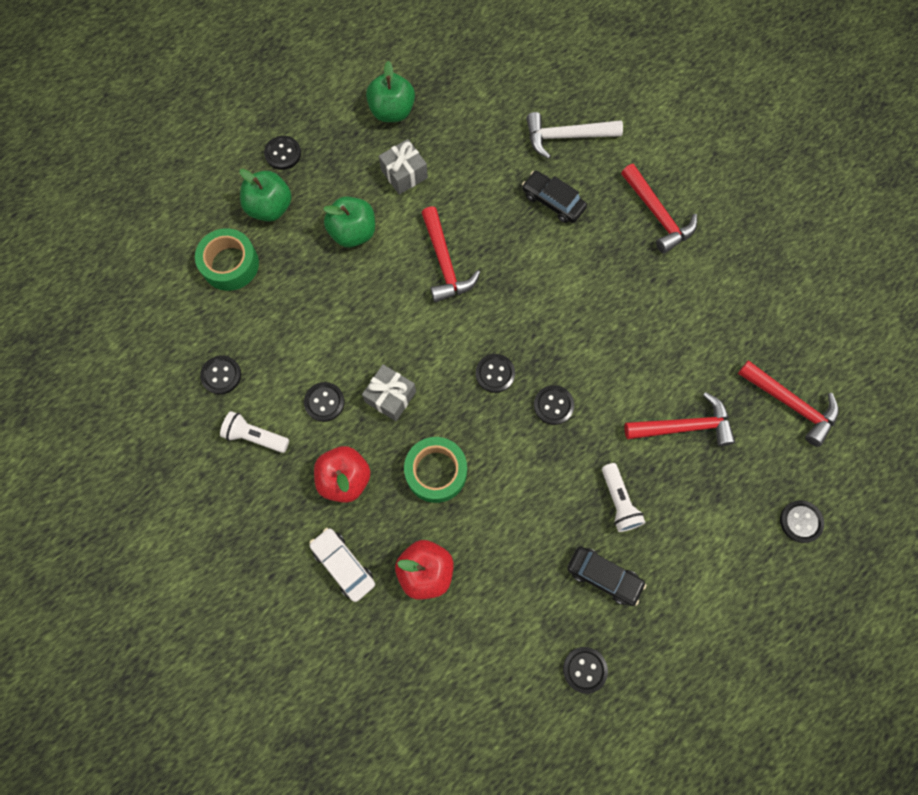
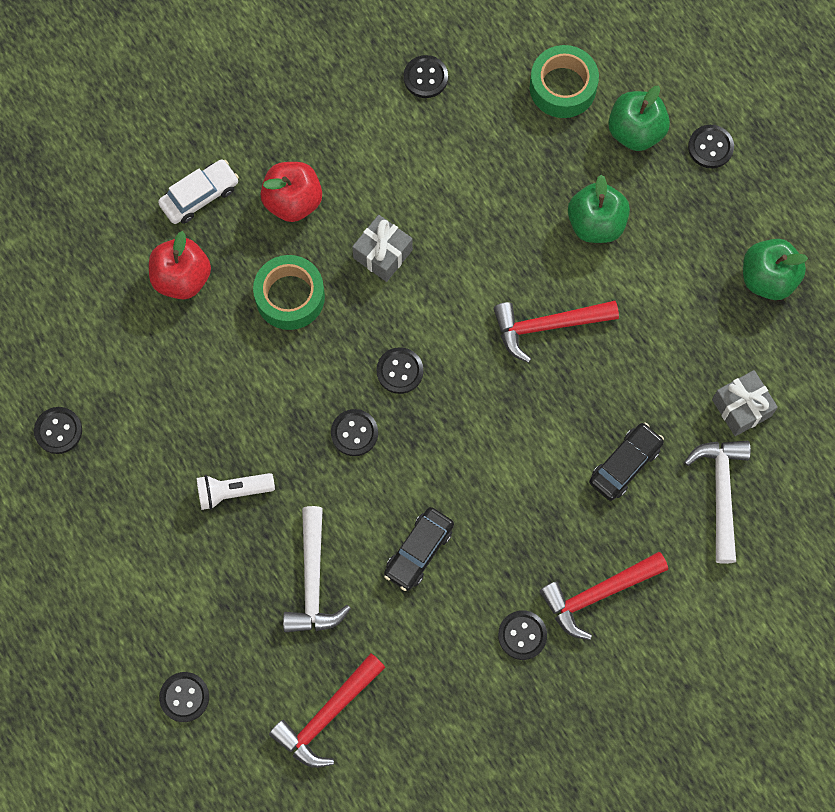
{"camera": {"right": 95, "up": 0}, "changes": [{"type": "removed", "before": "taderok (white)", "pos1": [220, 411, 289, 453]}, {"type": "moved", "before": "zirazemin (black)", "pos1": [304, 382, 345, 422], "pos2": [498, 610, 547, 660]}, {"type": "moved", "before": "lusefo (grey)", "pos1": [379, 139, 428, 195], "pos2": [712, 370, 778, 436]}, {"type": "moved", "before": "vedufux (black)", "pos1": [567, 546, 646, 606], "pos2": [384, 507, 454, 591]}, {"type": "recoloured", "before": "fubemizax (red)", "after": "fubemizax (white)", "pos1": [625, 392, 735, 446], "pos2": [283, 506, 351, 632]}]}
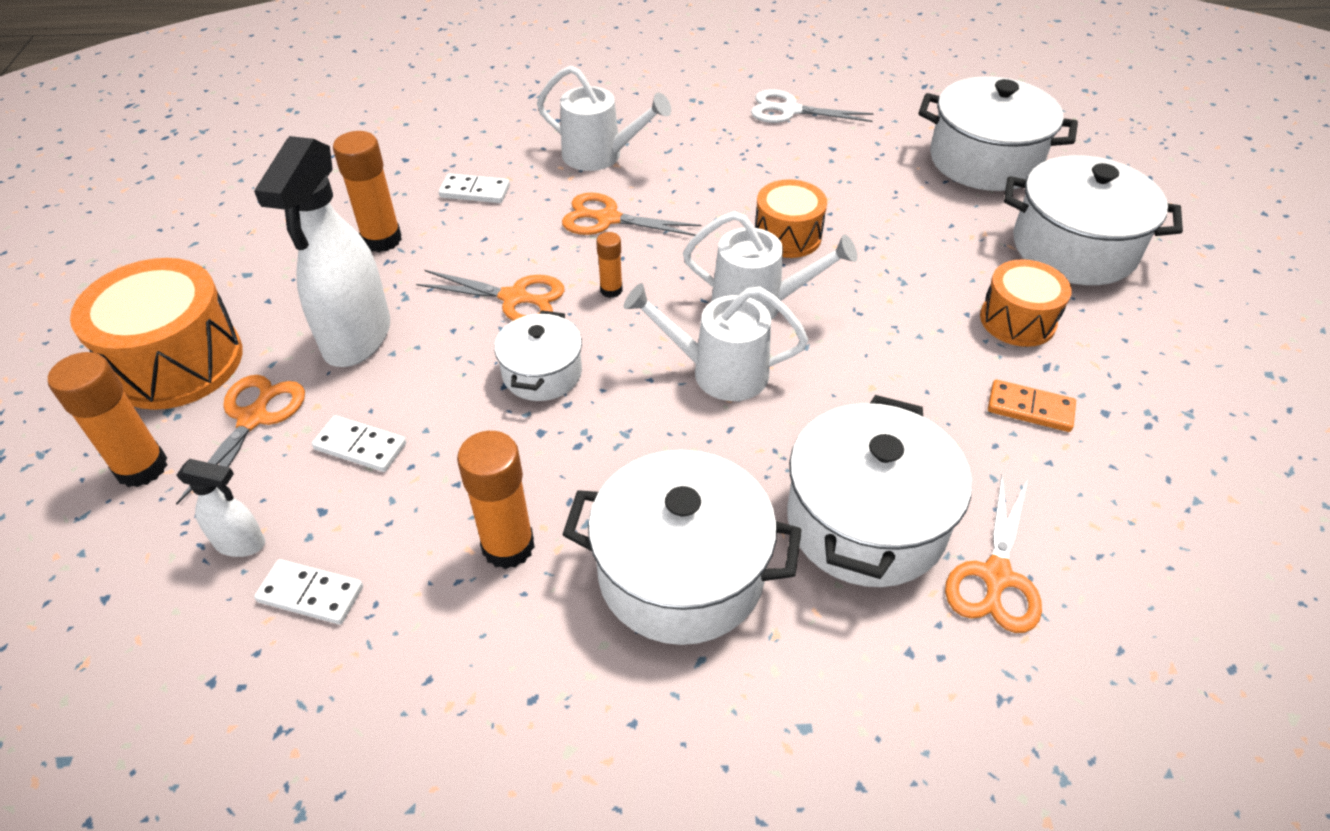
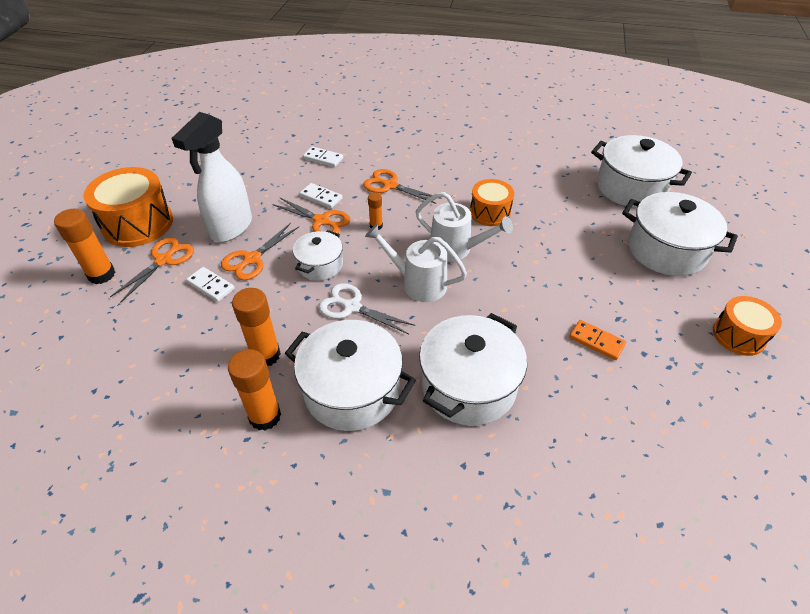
{"camera": {"right": 15, "up": 0}, "changes": [{"type": "removed", "before": "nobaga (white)", "pos1": [177, 459, 265, 557]}, {"type": "moved", "before": "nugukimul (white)", "pos1": [254, 559, 363, 625], "pos2": [299, 183, 343, 209]}, {"type": "moved", "before": "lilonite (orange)", "pos1": [333, 131, 402, 252], "pos2": [228, 349, 281, 431]}, {"type": "removed", "before": "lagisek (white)", "pos1": [537, 65, 671, 171]}, {"type": "moved", "before": "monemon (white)", "pos1": [751, 89, 874, 123], "pos2": [319, 283, 415, 334]}, {"type": "moved", "before": "monemon (orange)", "pos1": [945, 475, 1042, 633], "pos2": [221, 223, 299, 280]}, {"type": "moved", "before": "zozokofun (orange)", "pos1": [980, 259, 1072, 347], "pos2": [713, 296, 782, 356]}]}
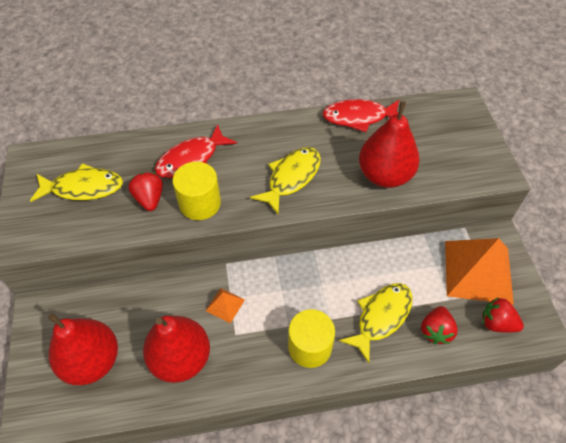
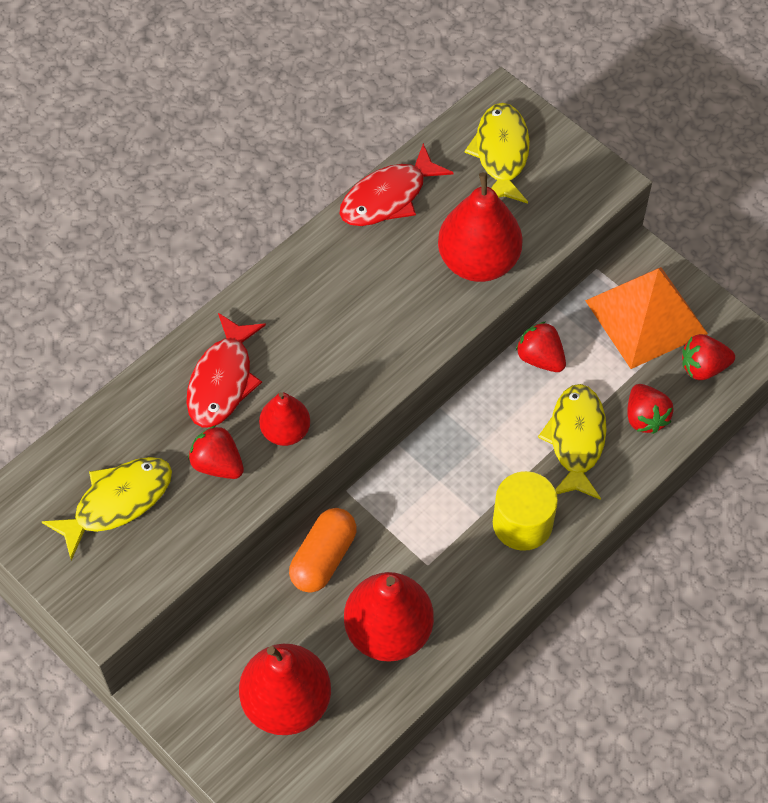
{"camera": {"right": -35, "up": 5}, "changes": [{"type": "replaced", "before": "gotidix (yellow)", "after": "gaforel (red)", "pos1": [172, 162, 221, 220], "pos2": [259, 392, 310, 446]}, {"type": "removed", "before": "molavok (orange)", "pos1": [206, 288, 245, 323]}, {"type": "moved", "before": "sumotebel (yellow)", "pos1": [250, 147, 321, 214], "pos2": [465, 103, 530, 204]}, {"type": "added", "after": "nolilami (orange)", "pos2": [289, 508, 357, 593]}, {"type": "added", "after": "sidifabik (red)", "pos2": [516, 322, 566, 372]}]}
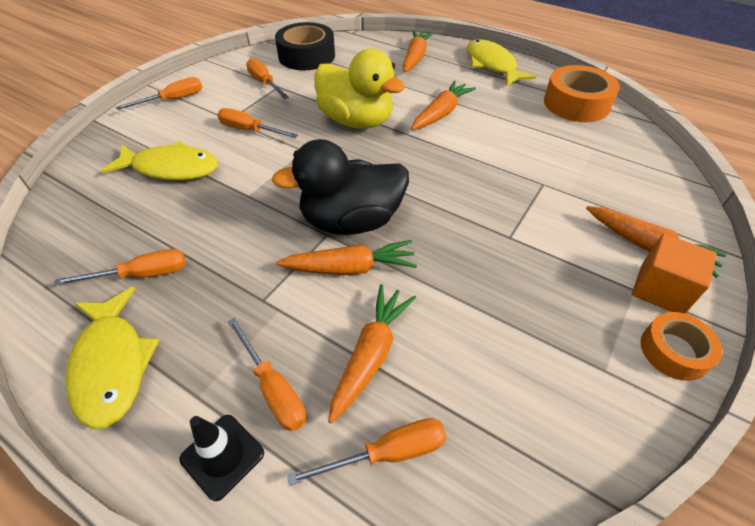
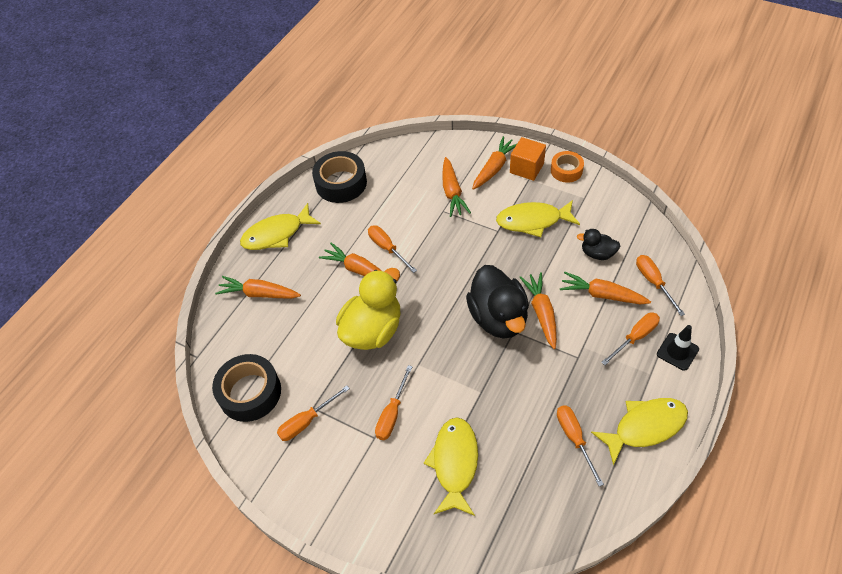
{"camera": {"right": -90, "up": 5}, "changes": [{"type": "moved", "before": "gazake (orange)", "pos1": [116, 77, 202, 110], "pos2": [368, 225, 417, 273]}, {"type": "recoloured", "before": "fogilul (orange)", "after": "fogilul (black)", "pos1": [544, 65, 620, 122], "pos2": [312, 151, 367, 203]}, {"type": "added", "after": "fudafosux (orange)", "pos2": [442, 157, 471, 217]}, {"type": "added", "after": "sumotebel (yellow)", "pos2": [496, 200, 580, 237]}, {"type": "added", "after": "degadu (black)", "pos2": [577, 229, 620, 260]}]}
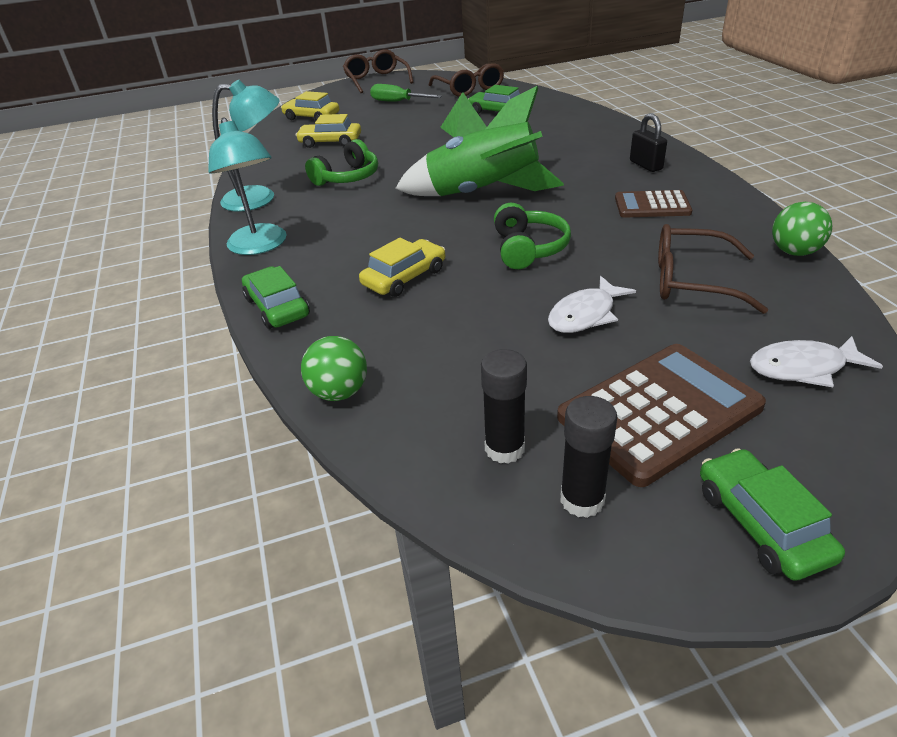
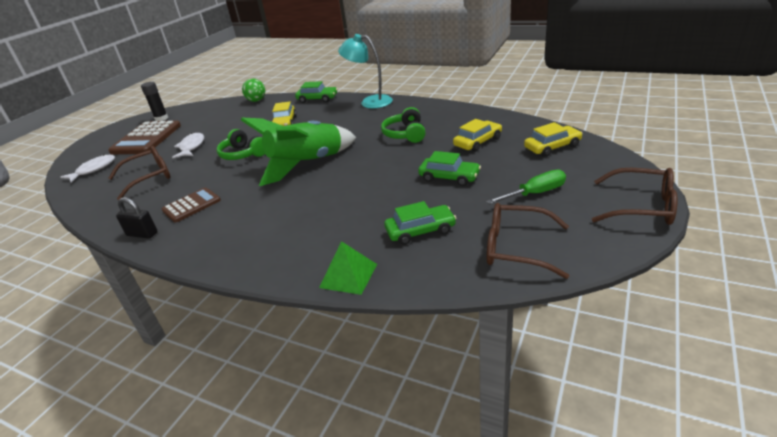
{"camera": {"right": 135, "up": -5}, "changes": [{"type": "removed", "before": "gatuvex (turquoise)", "pos1": [212, 80, 280, 212]}, {"type": "moved", "before": "molavok (green)", "pos1": [440, 92, 487, 137], "pos2": [319, 241, 377, 295]}, {"type": "removed", "before": "lilonite (black)", "pos1": [481, 349, 527, 464]}, {"type": "moved", "before": "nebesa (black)", "pos1": [630, 113, 667, 172], "pos2": [116, 197, 157, 239]}, {"type": "moved", "before": "vedufux (green)", "pos1": [700, 448, 845, 581], "pos2": [418, 151, 481, 186]}, {"type": "removed", "before": "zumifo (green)", "pos1": [772, 202, 832, 256]}]}
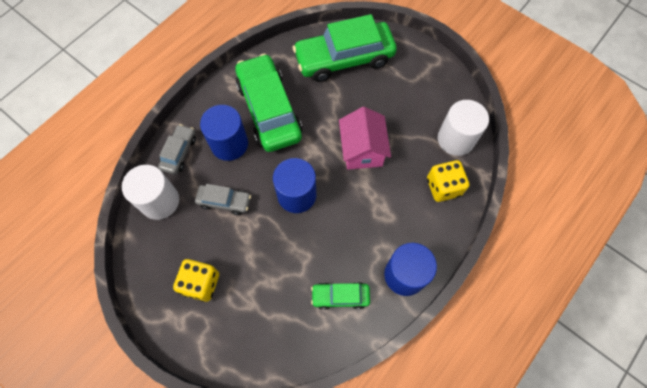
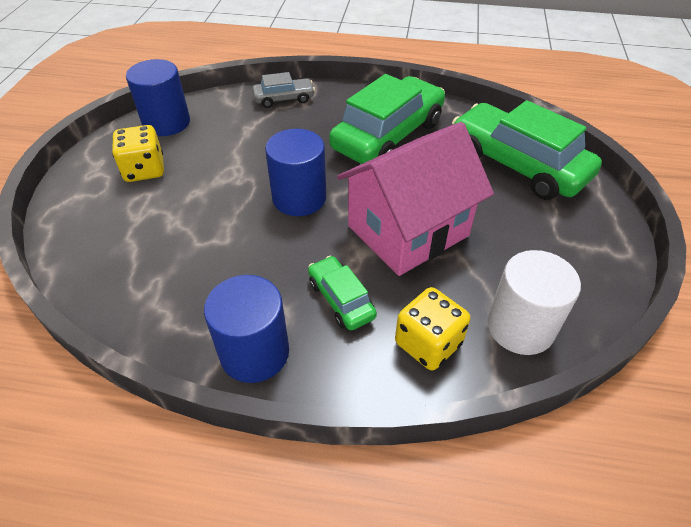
{"camera": {"right": 60, "up": -20}, "changes": [{"type": "removed", "before": "gotidix (white)", "pos1": [122, 165, 179, 220]}, {"type": "removed", "before": "vedufux (grey)", "pos1": [195, 184, 251, 215]}, {"type": "moved", "before": "gotidix (blue)", "pos1": [200, 105, 248, 161], "pos2": [126, 59, 190, 136]}, {"type": "moved", "before": "vedufux (green)", "pos1": [311, 282, 370, 310], "pos2": [308, 256, 377, 330]}, {"type": "resized", "before": "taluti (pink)", "pos1": [339, 107, 391, 170], "pos2": [337, 122, 494, 276], "scale": 1.52}]}
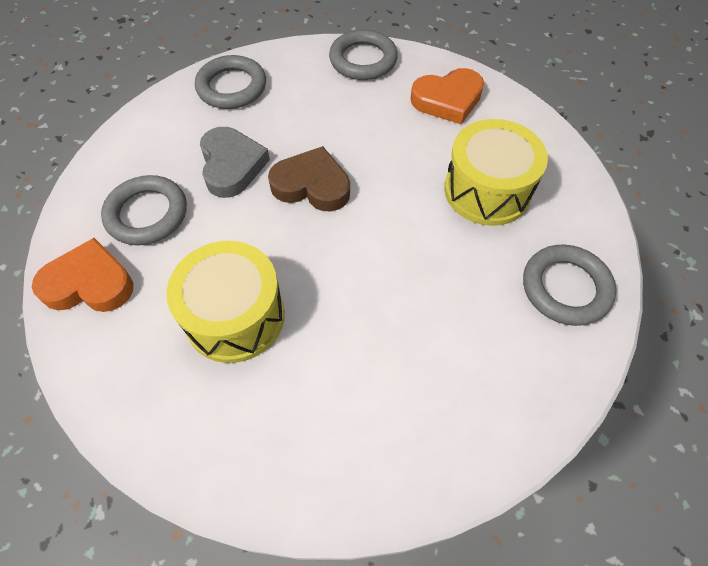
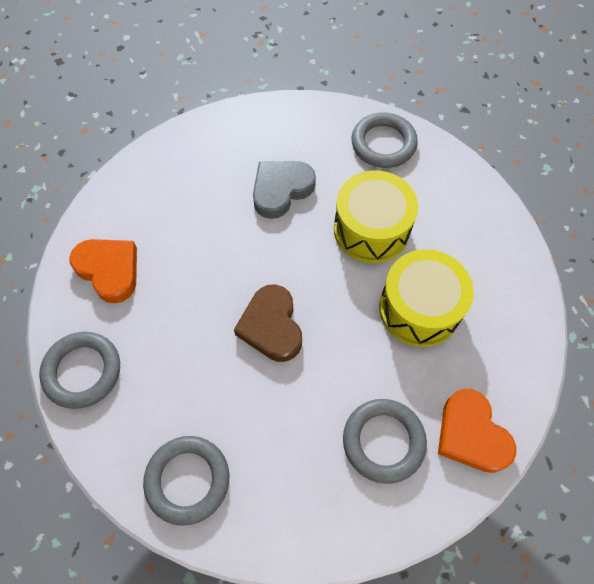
{"camera": {"right": -120, "up": 5}, "changes": [{"type": "moved", "before": "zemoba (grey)", "pos1": [200, 127, 270, 198], "pos2": [253, 161, 316, 219]}, {"type": "moved", "before": "zozokofun (yellow)", "pos1": [444, 119, 548, 226], "pos2": [334, 170, 418, 263]}, {"type": "moved", "before": "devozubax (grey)", "pos1": [523, 245, 616, 326], "pos2": [352, 112, 418, 168]}]}
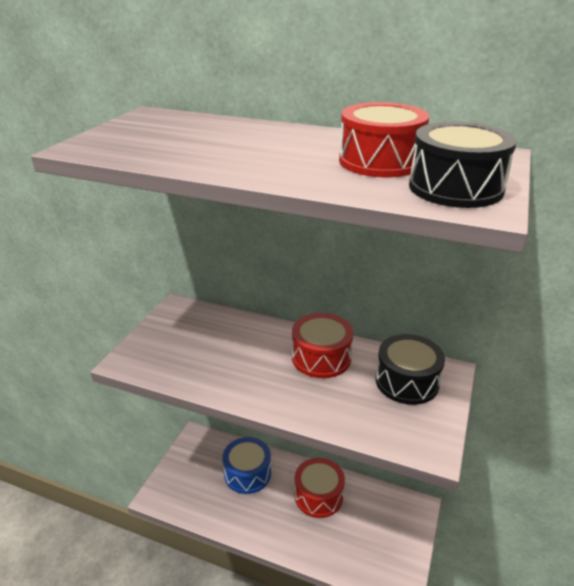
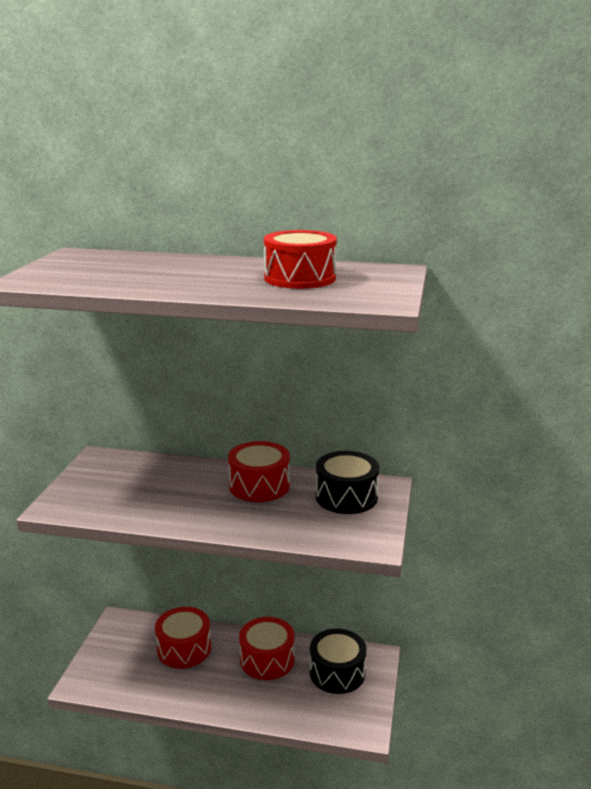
{"camera": {"right": -10, "up": -10}, "changes": [{"type": "recoloured", "before": "zozokofun (blue)", "after": "zozokofun (red)", "pos1": [223, 437, 271, 494], "pos2": [155, 607, 211, 668]}, {"type": "moved", "before": "zozokofun (black)", "pos1": [409, 122, 517, 208], "pos2": [310, 628, 367, 694]}]}
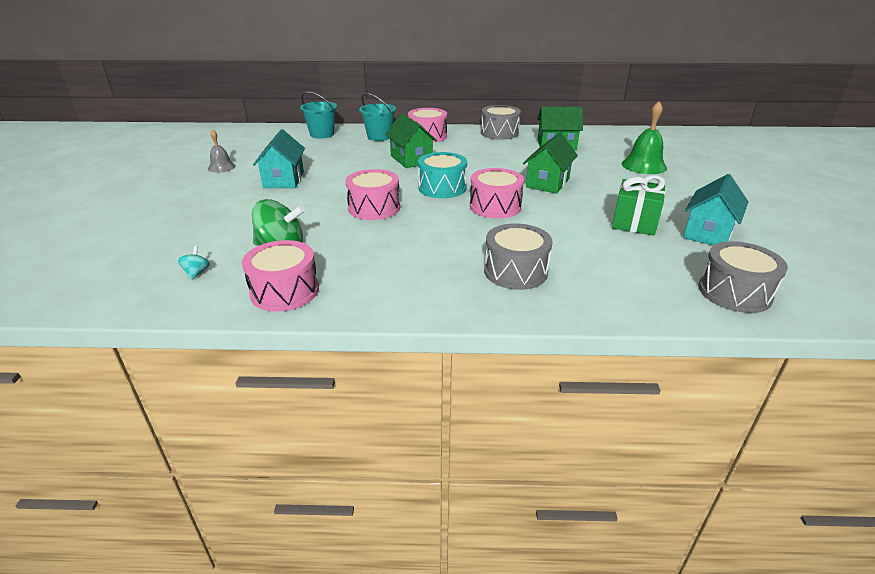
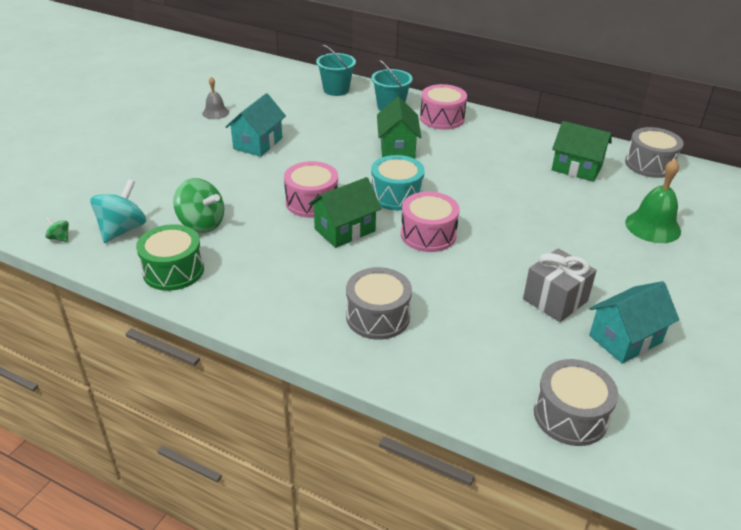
{"camera": {"right": 25, "up": 5}, "changes": [{"type": "resized", "before": "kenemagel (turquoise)", "pos1": [178, 246, 210, 280], "pos2": [90, 179, 146, 243], "scale": 2.19}, {"type": "recoloured", "before": "zozokofun (pink)", "after": "zozokofun (green)", "pos1": [242, 240, 319, 312], "pos2": [136, 224, 204, 291]}, {"type": "moved", "before": "zozokofun (grey)", "pos1": [481, 105, 521, 140], "pos2": [625, 127, 684, 178]}, {"type": "moved", "before": "taluti (green)", "pos1": [523, 133, 578, 194], "pos2": [308, 177, 382, 248]}, {"type": "recoloured", "before": "lusefo (green)", "after": "lusefo (grey)", "pos1": [612, 175, 665, 236], "pos2": [523, 248, 597, 322]}, {"type": "added", "after": "kenemagel (green)", "pos2": [45, 217, 69, 242]}]}
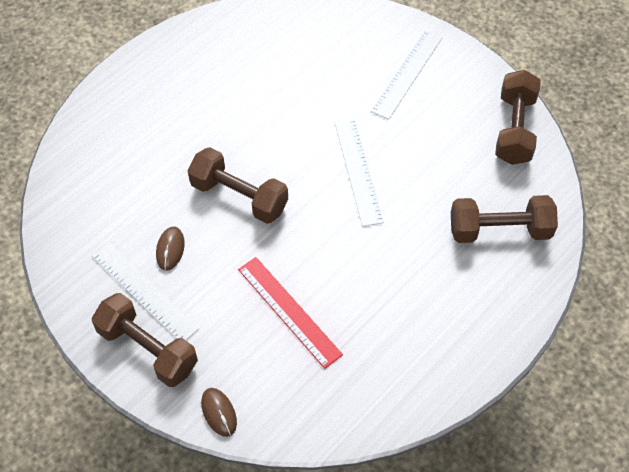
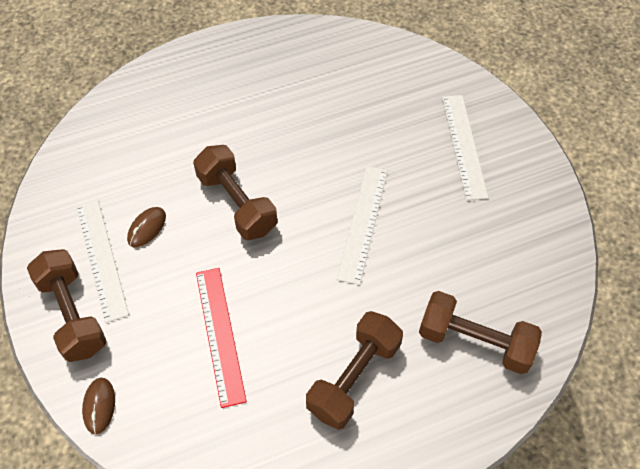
{"camera": {"right": 25, "up": 0}, "changes": [{"type": "turned", "before": "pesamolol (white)", "pos1": [371, 30, 443, 120], "pos2": [442, 95, 488, 200], "turn": -60}, {"type": "moved", "before": "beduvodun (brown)", "pos1": [495, 70, 541, 165], "pos2": [306, 311, 403, 430]}]}
